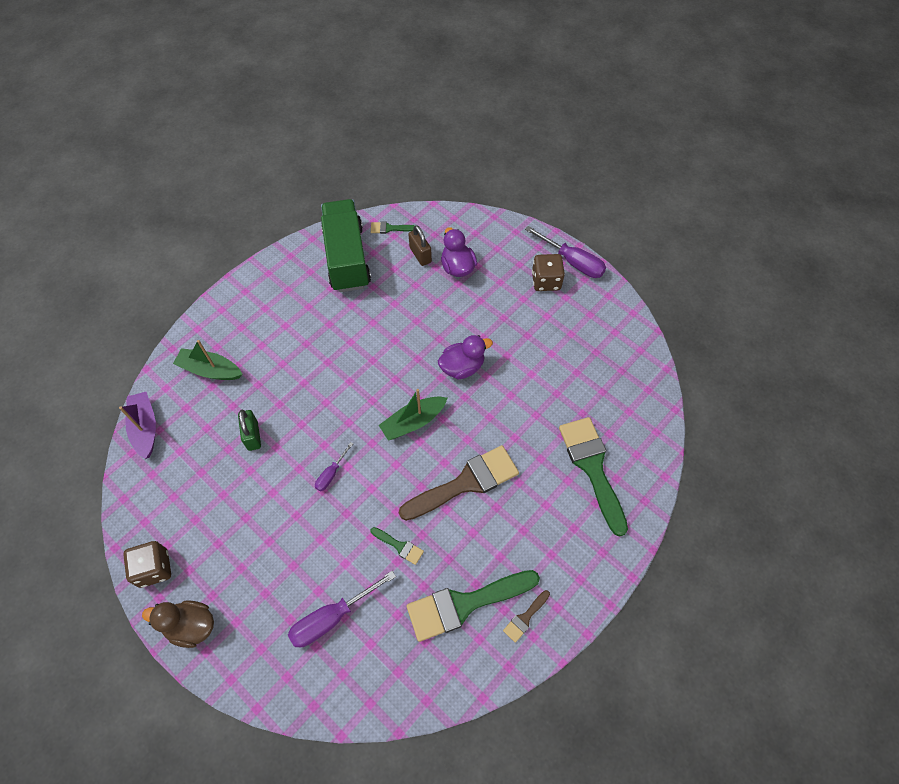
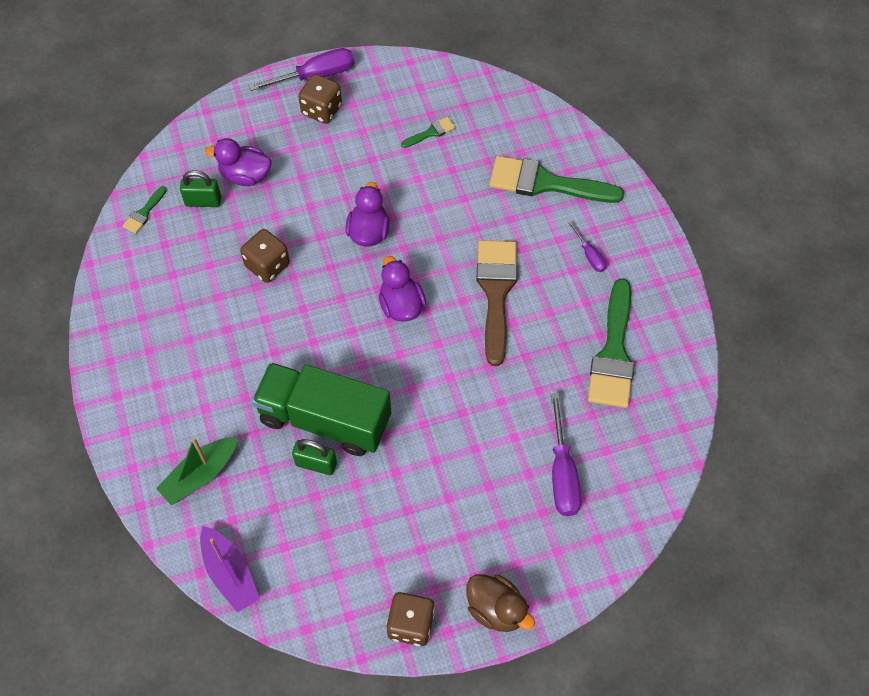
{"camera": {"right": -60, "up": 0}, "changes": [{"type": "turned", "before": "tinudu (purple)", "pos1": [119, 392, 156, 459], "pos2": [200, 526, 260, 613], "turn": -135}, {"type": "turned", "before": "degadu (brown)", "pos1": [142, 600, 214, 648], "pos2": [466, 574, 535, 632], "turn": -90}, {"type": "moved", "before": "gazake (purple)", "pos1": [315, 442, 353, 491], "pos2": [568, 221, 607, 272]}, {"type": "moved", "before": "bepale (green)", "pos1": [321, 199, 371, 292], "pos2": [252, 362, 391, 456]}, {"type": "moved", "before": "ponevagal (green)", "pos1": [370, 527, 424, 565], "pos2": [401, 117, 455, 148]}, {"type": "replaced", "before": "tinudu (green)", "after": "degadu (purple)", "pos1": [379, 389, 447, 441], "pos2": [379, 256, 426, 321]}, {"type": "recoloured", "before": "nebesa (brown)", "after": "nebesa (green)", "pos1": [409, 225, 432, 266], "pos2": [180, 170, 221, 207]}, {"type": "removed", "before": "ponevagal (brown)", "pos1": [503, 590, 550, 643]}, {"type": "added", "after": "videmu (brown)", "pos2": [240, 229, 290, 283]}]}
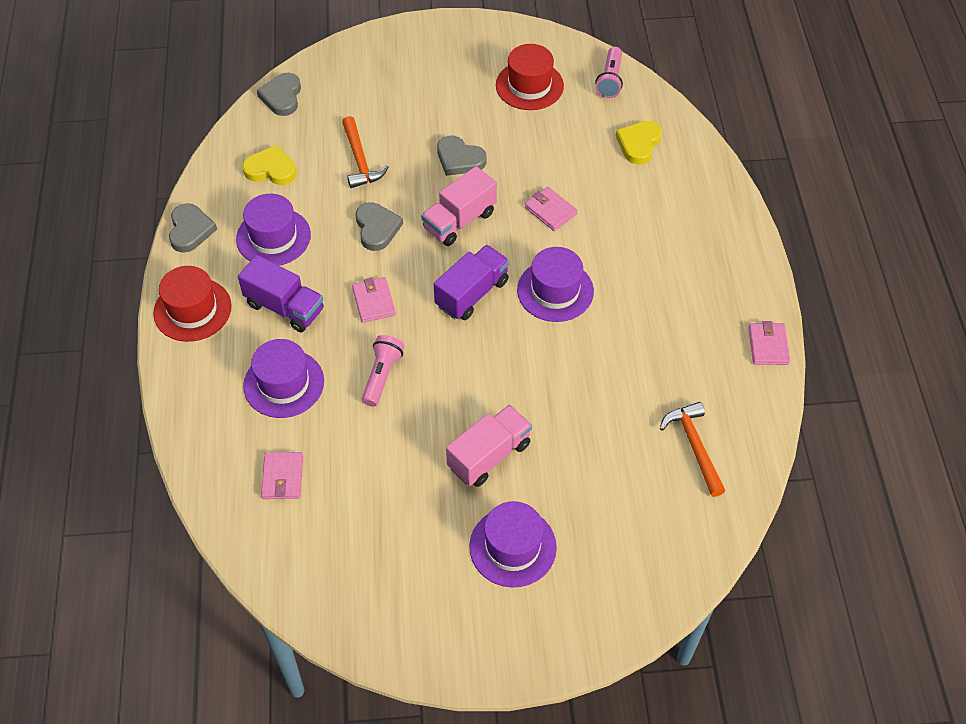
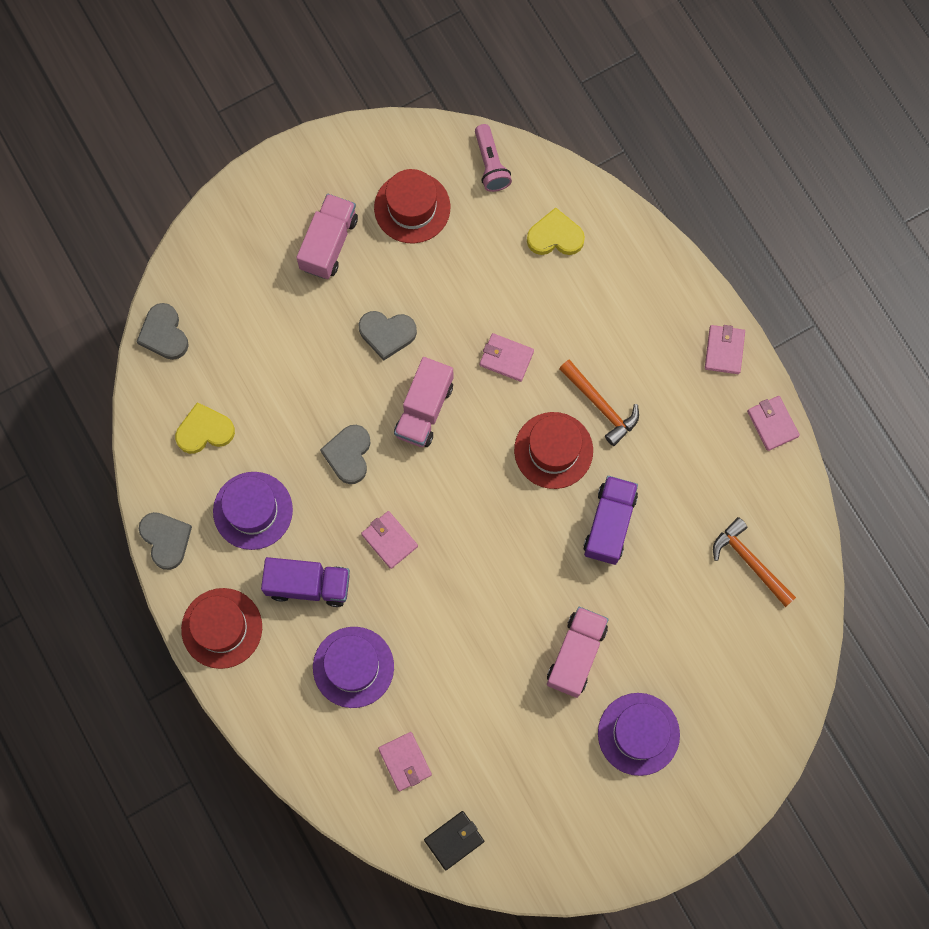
{"camera": {"right": -25, "up": 20}, "changes": [{"type": "moved", "before": "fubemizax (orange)", "pos1": [342, 116, 389, 188], "pos2": [559, 360, 639, 446]}, {"type": "turned", "before": "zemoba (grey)", "pos1": [356, 203, 403, 251], "pos2": [320, 425, 370, 484], "turn": -135}, {"type": "removed", "before": "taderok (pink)", "pos1": [362, 335, 404, 407]}, {"type": "moved", "before": "bepale (purple)", "pos1": [434, 245, 509, 320], "pos2": [584, 476, 638, 565]}, {"type": "recoloured", "before": "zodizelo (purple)", "after": "zodizelo (red)", "pos1": [517, 247, 594, 322], "pos2": [514, 412, 593, 489]}, {"type": "turned", "before": "zemoba (yellow)", "pos1": [616, 121, 662, 165], "pos2": [527, 207, 585, 255], "turn": 90}, {"type": "added", "after": "bepale (pink)", "pos2": [296, 194, 358, 279]}, {"type": "added", "after": "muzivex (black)", "pos2": [424, 811, 484, 870]}, {"type": "added", "after": "muzivex (pink)", "pos2": [705, 325, 745, 374]}]}
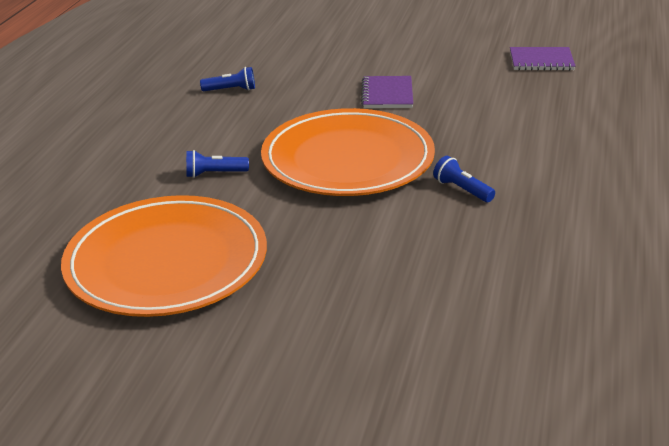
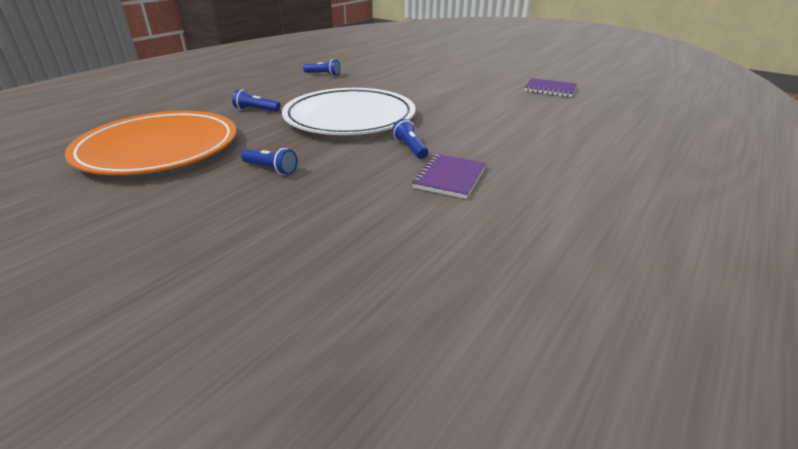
{"camera": {"right": 20, "up": 0}, "changes": [{"type": "recoloured", "before": "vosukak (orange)", "after": "vosukak (white)", "pos1": [261, 108, 435, 196], "pos2": [282, 88, 416, 135]}, {"type": "moved", "before": "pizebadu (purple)", "pos1": [361, 76, 413, 108], "pos2": [412, 154, 486, 199]}, {"type": "added", "after": "taderok (blue)", "pos2": [241, 148, 297, 175]}]}
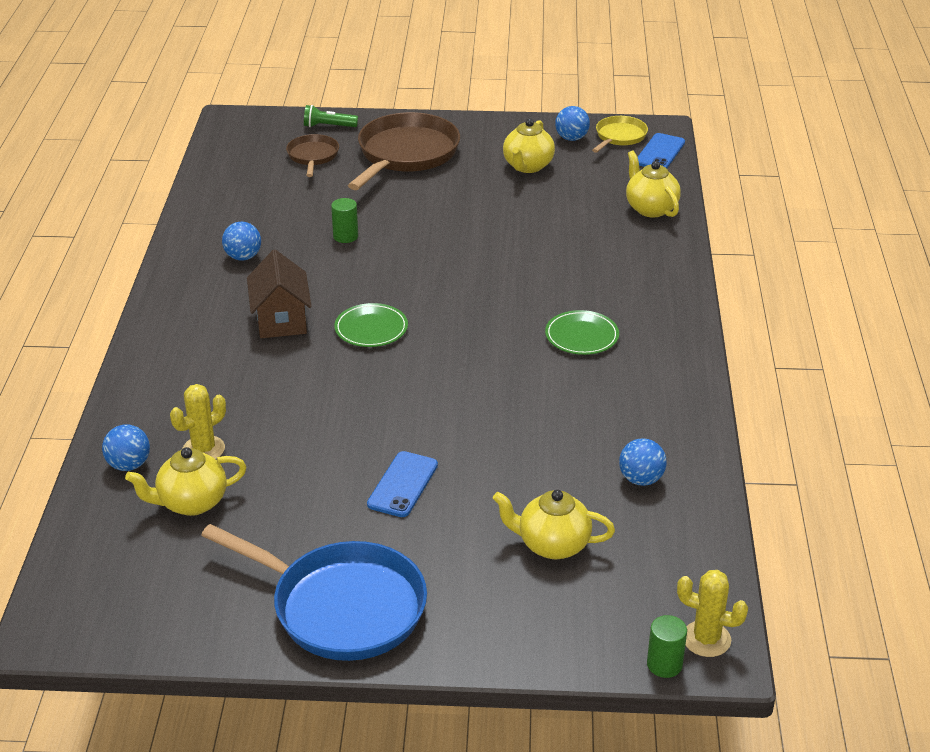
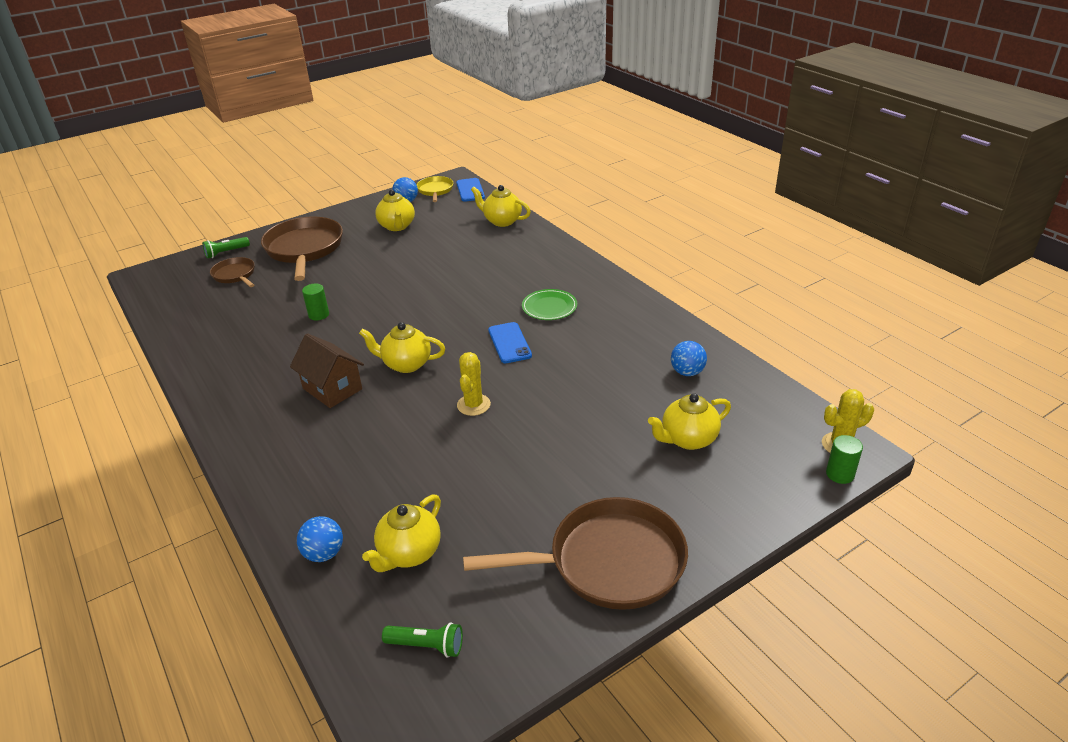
{"camera": {"right": -35, "up": 0}, "changes": [{"type": "moved", "before": "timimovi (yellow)", "pos1": [170, 384, 226, 459], "pos2": [457, 352, 491, 416]}, {"type": "recoloured", "before": "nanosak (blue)", "after": "nanosak (brown)", "pos1": [201, 524, 427, 661], "pos2": [463, 497, 688, 610]}, {"type": "removed", "before": "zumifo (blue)", "pos1": [222, 222, 261, 261]}, {"type": "replaced", "before": "vosukak (green)", "after": "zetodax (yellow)", "pos1": [334, 303, 408, 347], "pos2": [359, 322, 445, 373]}, {"type": "moved", "before": "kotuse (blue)", "pos1": [367, 451, 438, 517], "pos2": [488, 322, 532, 363]}, {"type": "added", "after": "taderok (green)", "pos2": [382, 623, 463, 658]}]}
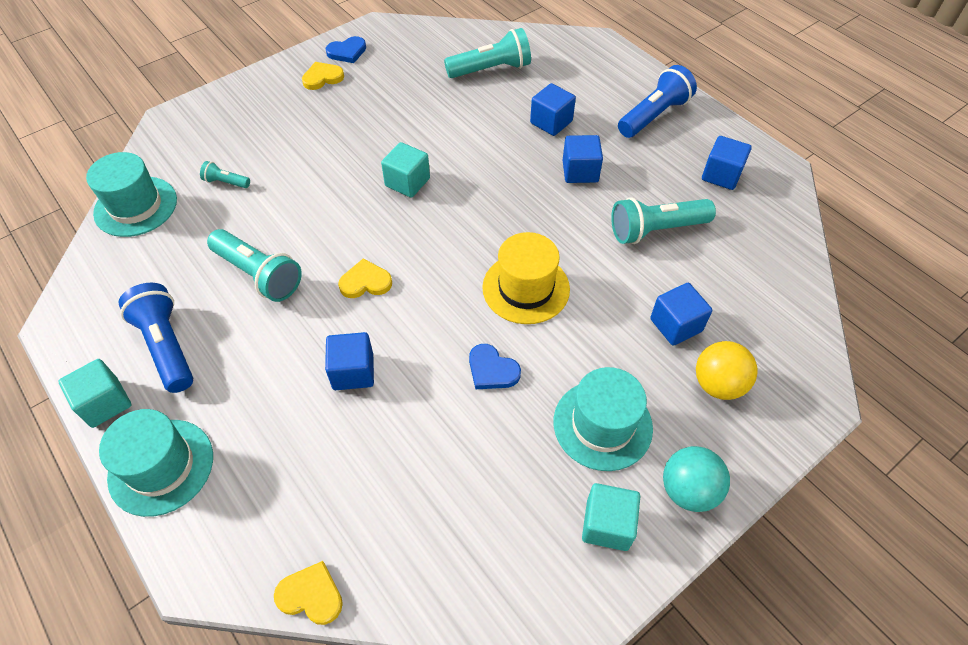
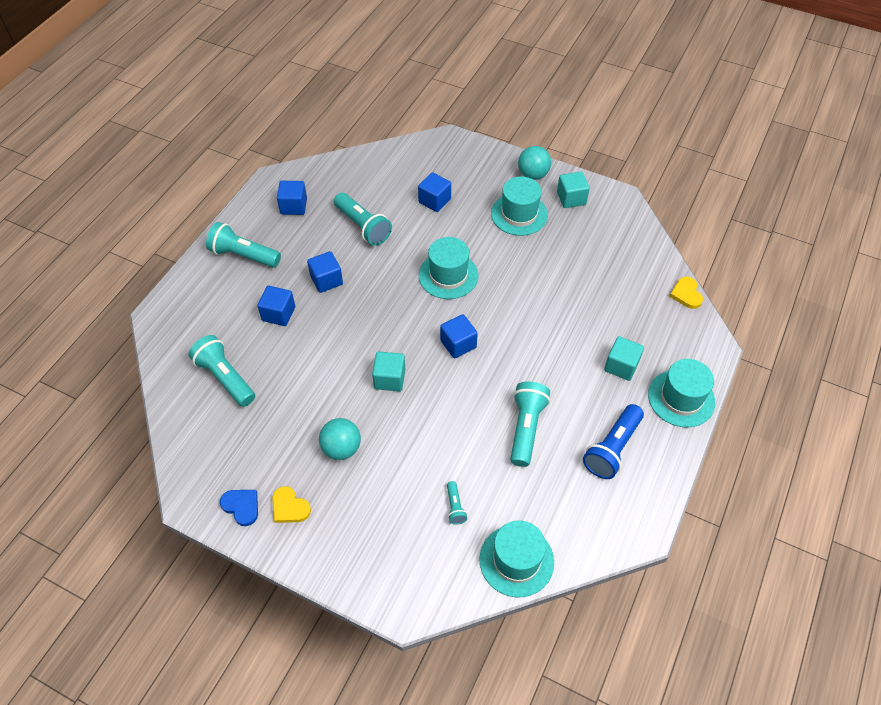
{"camera": {"right": -115, "up": 0}, "changes": [{"type": "moved", "before": "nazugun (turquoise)", "pos1": [59, 359, 131, 428], "pos2": [604, 336, 644, 381]}, {"type": "moved", "before": "nazugun (blue)", "pos1": [325, 332, 374, 390], "pos2": [440, 314, 478, 359]}, {"type": "removed", "before": "zemoba (yellow)", "pos1": [338, 259, 392, 298]}, {"type": "removed", "before": "zemoba (blue)", "pos1": [469, 344, 521, 389]}, {"type": "recoloured", "before": "zodizelo (yellow)", "after": "zodizelo (turquoise)", "pos1": [482, 232, 570, 324], "pos2": [418, 237, 479, 299]}, {"type": "recoloured", "before": "taderok (blue)", "after": "taderok (turquoise)", "pos1": [618, 65, 697, 138], "pos2": [206, 222, 281, 268]}, {"type": "removed", "before": "zumifo (yellow)", "pos1": [696, 341, 758, 400]}, {"type": "added", "after": "zumifo (turquoise)", "pos2": [319, 418, 361, 460]}]}
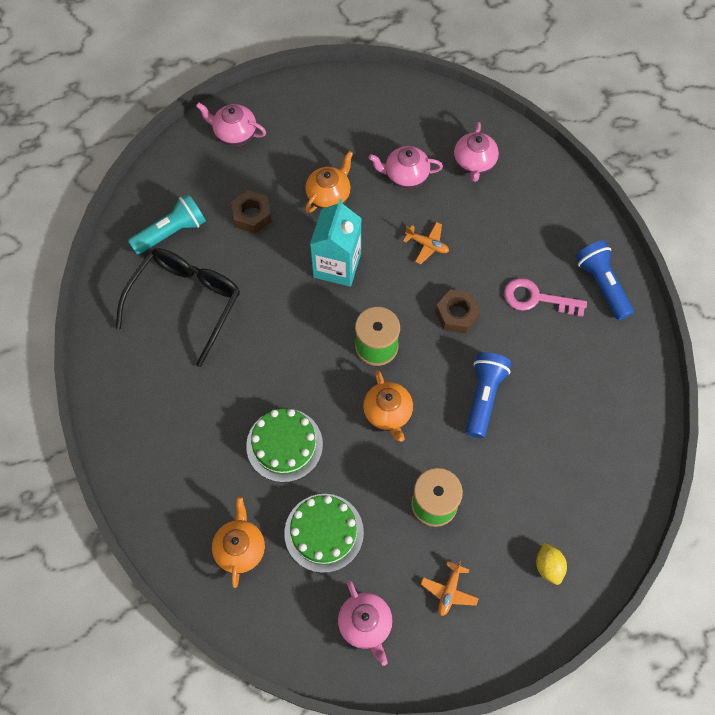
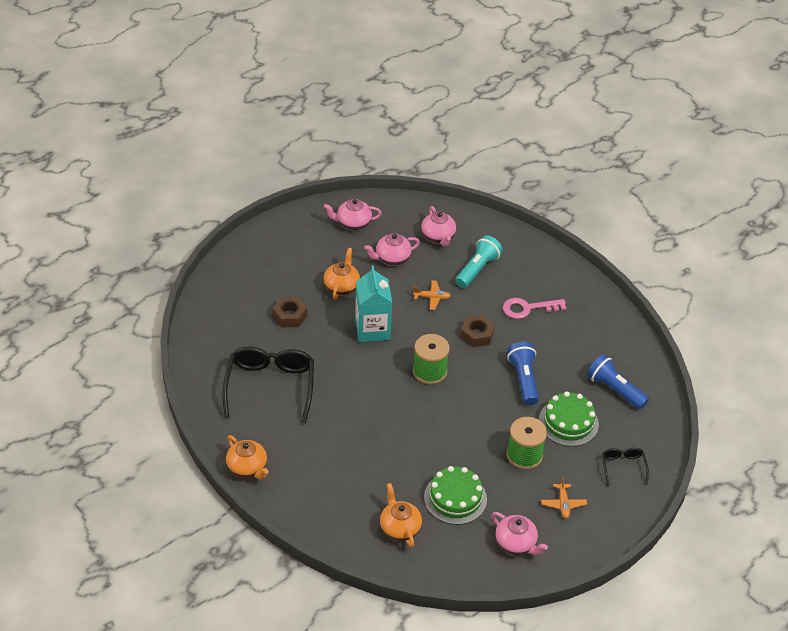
{"camera": {"right": -25, "up": -20}, "changes": [{"type": "moved", "before": "taderok (turquoise)", "pos1": [128, 194, 206, 255], "pos2": [455, 235, 503, 288]}, {"type": "moved", "before": "zetodax (pink)", "pos1": [196, 102, 266, 146], "pos2": [324, 199, 382, 231]}, {"type": "moved", "before": "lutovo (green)", "pos1": [246, 409, 323, 482], "pos2": [539, 391, 599, 447]}, {"type": "moved", "before": "zetodax (orange)", "pos1": [363, 370, 413, 442], "pos2": [226, 435, 269, 479]}, {"type": "replaced", "before": "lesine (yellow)", "after": "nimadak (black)", "pos1": [536, 543, 567, 585], "pos2": [602, 448, 649, 486]}, {"type": "moved", "before": "taderok (blue)", "pos1": [575, 240, 634, 320], "pos2": [587, 354, 649, 409]}]}
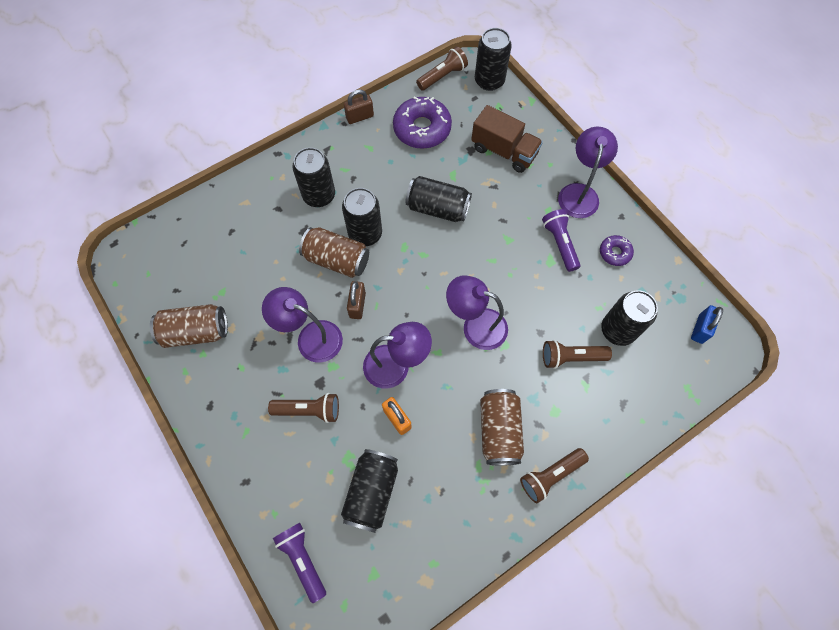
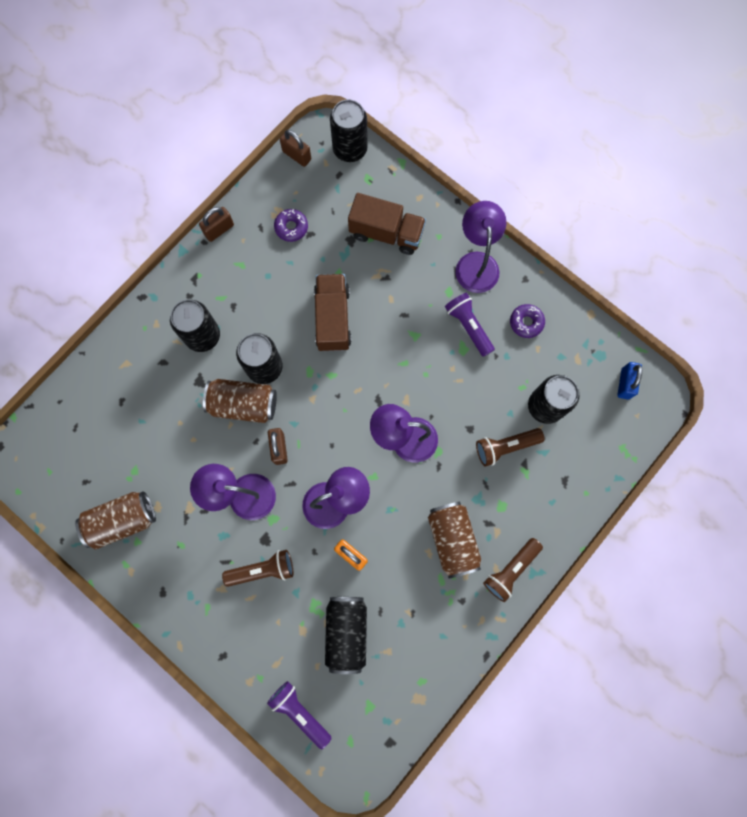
{"camera": {"right": -15, "up": 10}, "changes": [{"type": "resized", "before": "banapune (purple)", "pos1": [393, 97, 452, 149], "pos2": [274, 209, 308, 242], "scale": 0.52}, {"type": "replaced", "before": "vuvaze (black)", "after": "bepale (brown)", "pos1": [405, 176, 472, 222], "pos2": [314, 274, 352, 351]}, {"type": "replaced", "before": "taderok (brown)", "after": "nebesa (brown)", "pos1": [416, 46, 468, 91], "pos2": [280, 130, 311, 167]}]}
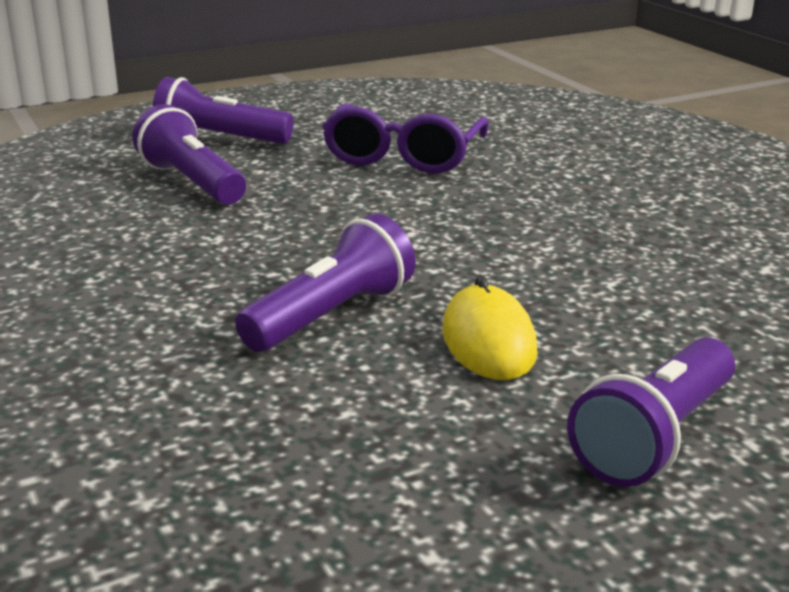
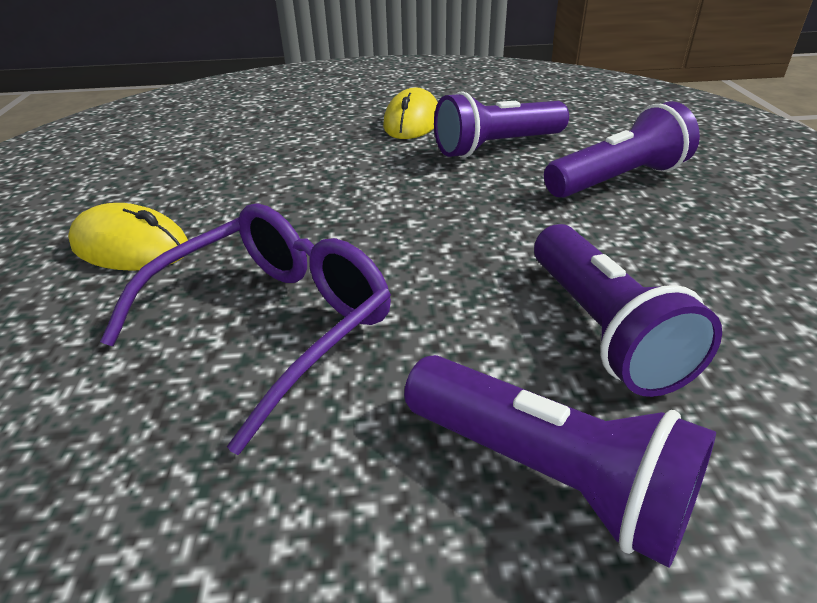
{"camera": {"right": -155, "up": 10}, "changes": [{"type": "moved", "before": "taderok (purple)", "pos1": [567, 337, 735, 487], "pos2": [544, 101, 700, 198]}, {"type": "added", "after": "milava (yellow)", "pos2": [68, 203, 188, 271]}]}
